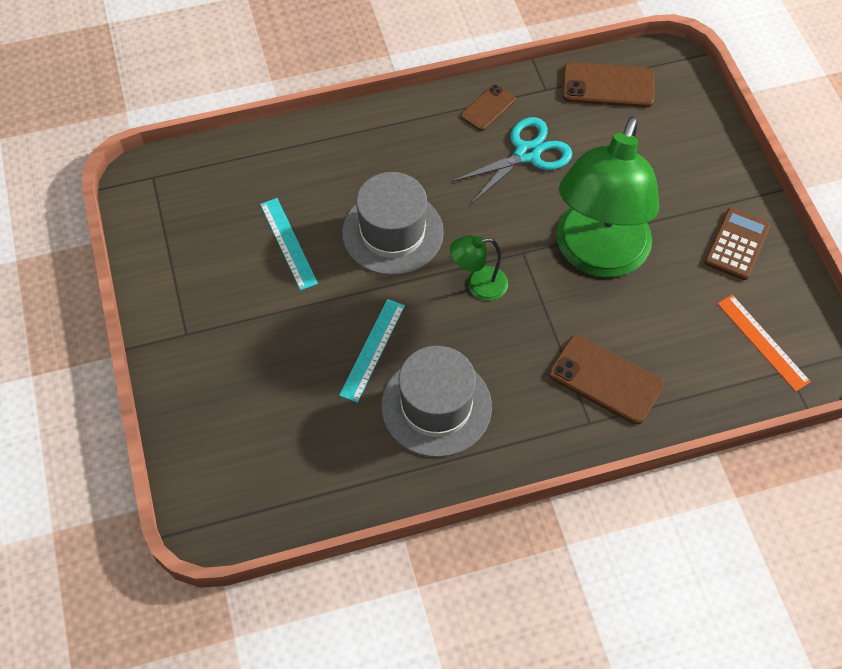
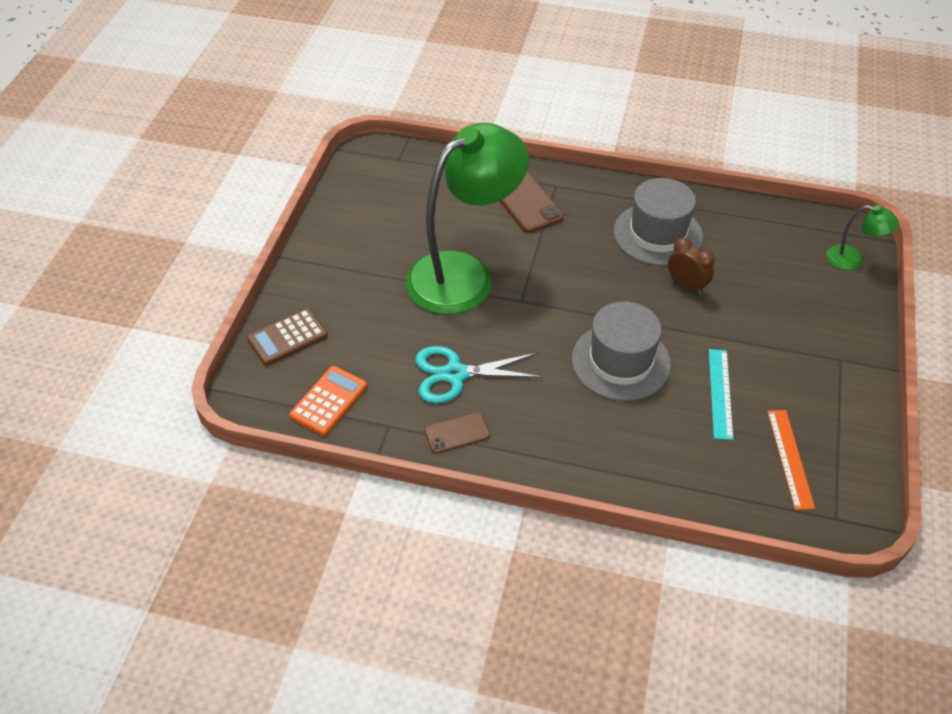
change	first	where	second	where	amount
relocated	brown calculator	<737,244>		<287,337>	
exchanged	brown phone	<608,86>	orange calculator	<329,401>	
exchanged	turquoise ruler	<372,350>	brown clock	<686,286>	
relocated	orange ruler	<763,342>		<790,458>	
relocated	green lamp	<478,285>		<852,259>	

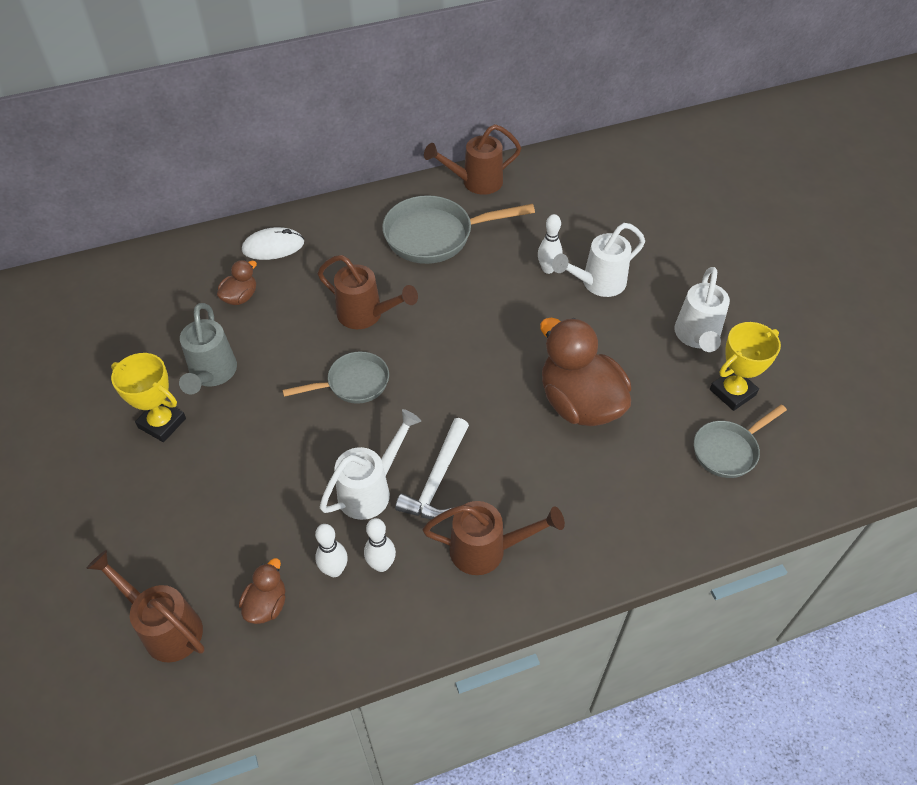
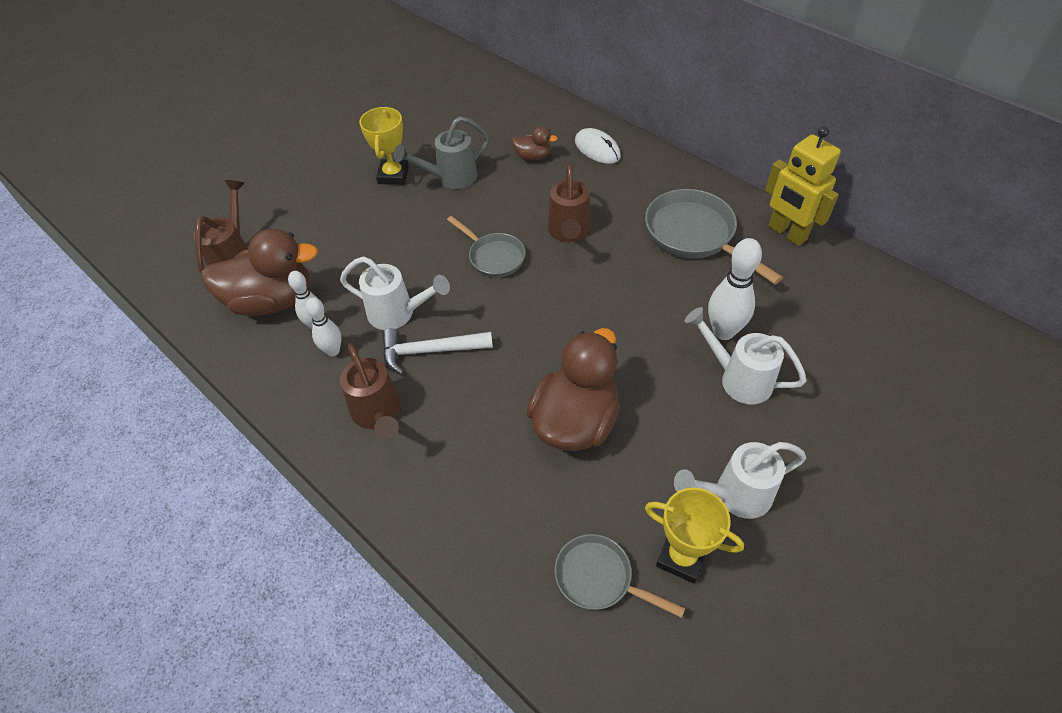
change	first	where	second	where	amount
size	brown duck	<266,604>		<272,300>	x2.15
size	white bowling pin	<548,269>		<723,331>	x1.60
exchanged	brown watering can	<475,182>	yellow robot	<786,233>	

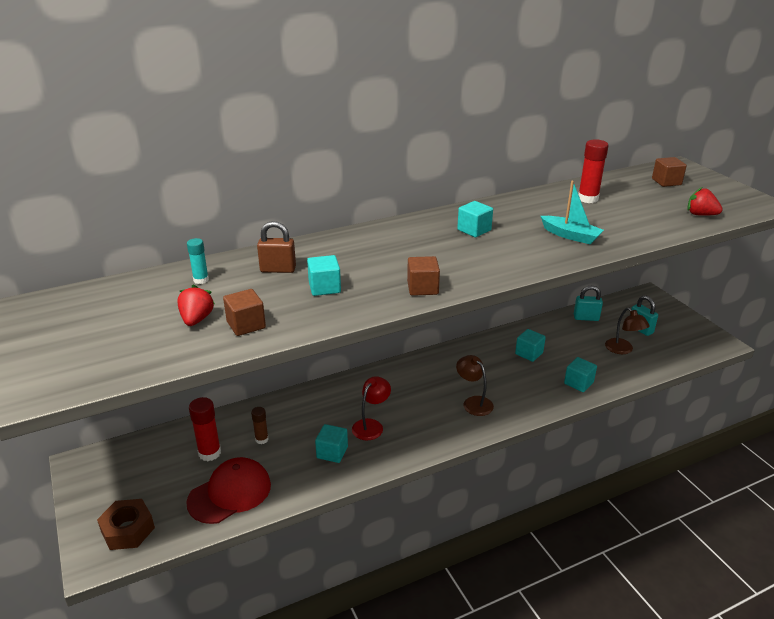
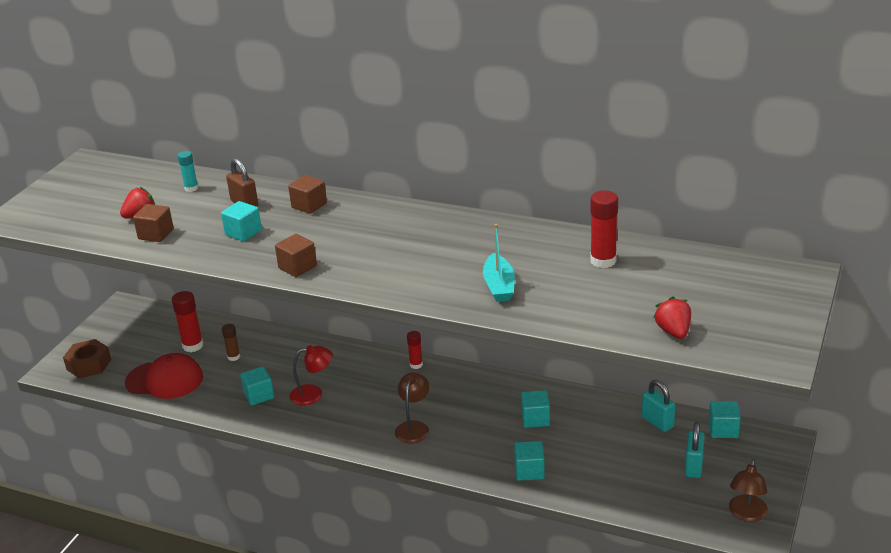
change	first	where	second	where	amount
relocated	brown cube	<666,182>		<309,205>	
appeared			red glue stick	<416,365>	
relocated	turquoise cube	<474,230>		<723,429>	
relocated	brown lamp	<623,350>		<746,514>	

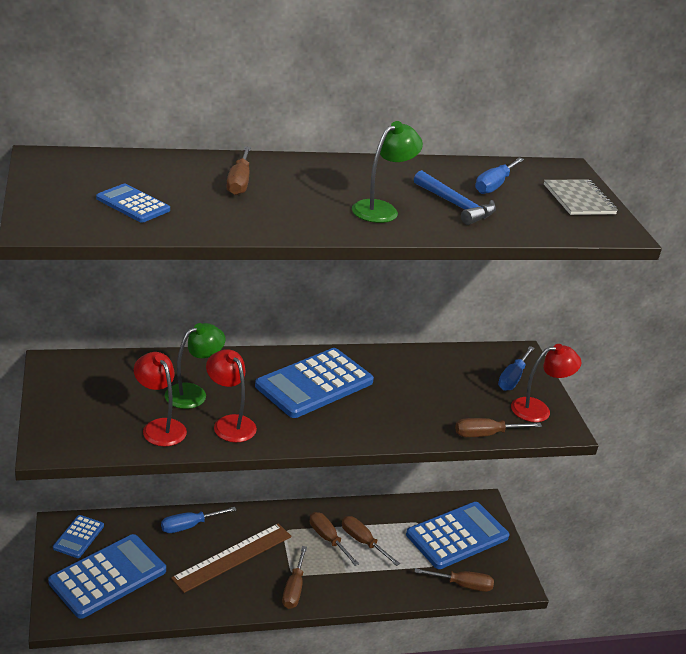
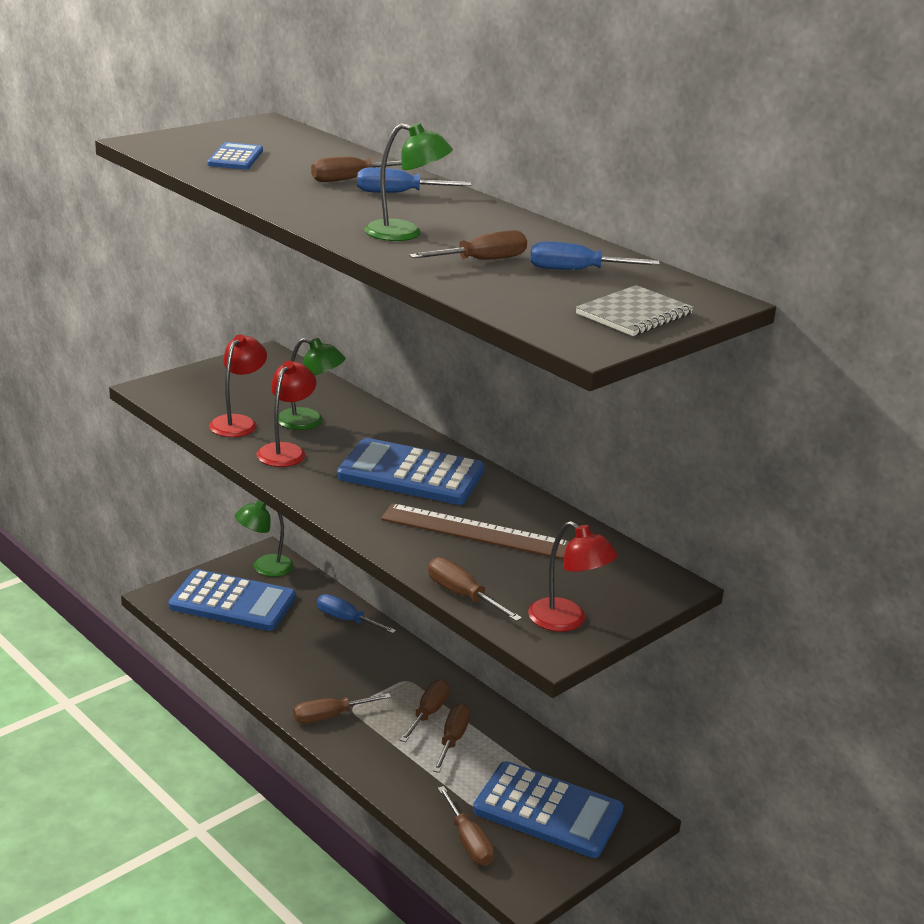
change	first	where	second	where	amount
exchanged	blue calculator	<78,537>	green lamp	<264,568>	
relocated	blue screwdriver	<513,378>		<398,193>	
relocated	brown ruler	<233,557>		<475,532>	
exchanged	blue hammer	<456,205>	brown screwdriver	<482,260>	

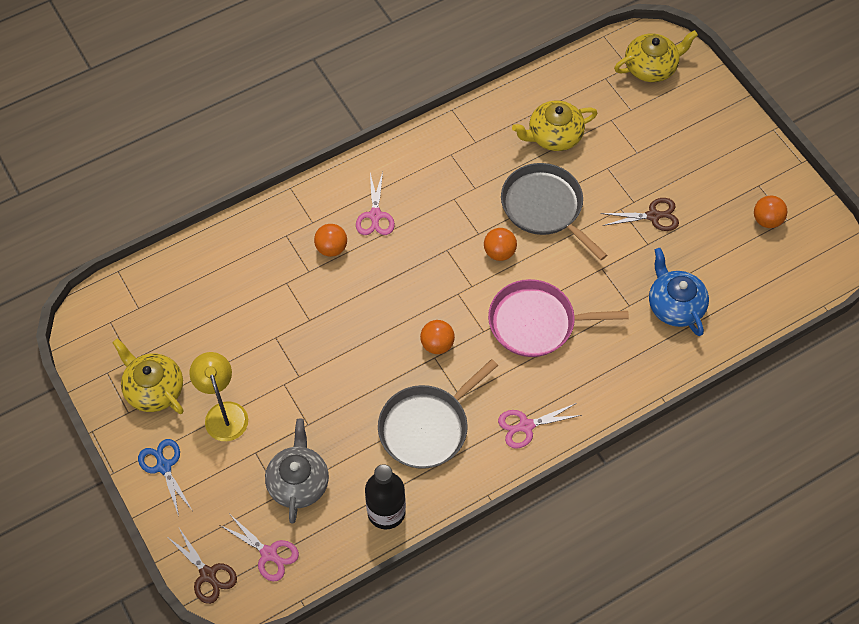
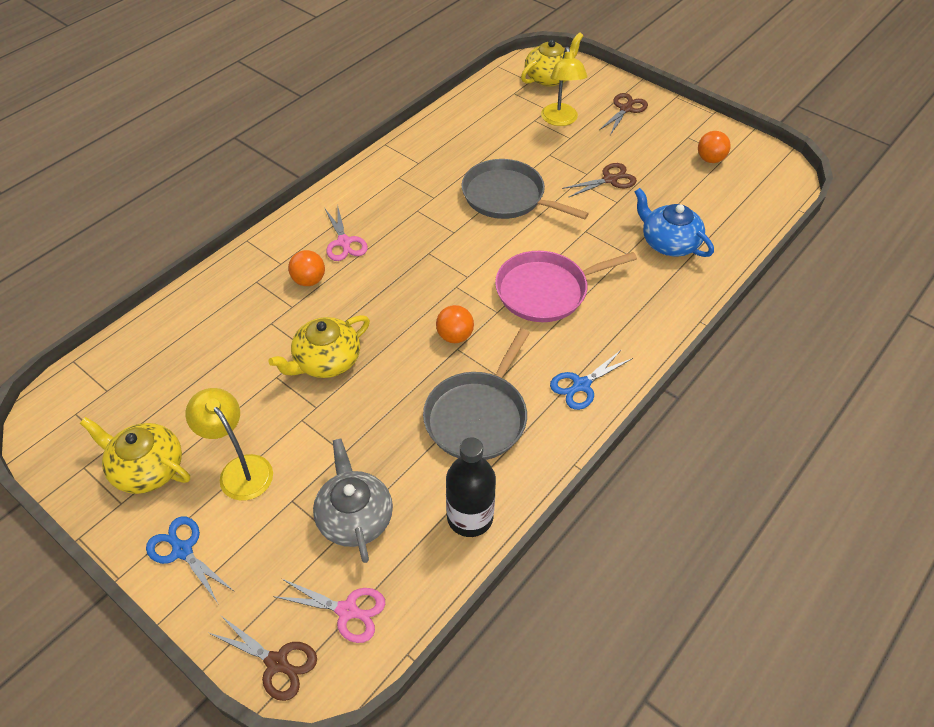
change	first	where	second	where	amount
relocated	yellow teapot	<554,135>		<326,361>	
appeared			yellow lamp	<560,120>	
colour	pink scissors	<526,426>	blue scissors	<581,385>	
appeared			brown scissors	<625,109>	
missing	orange ball	<499,252>			

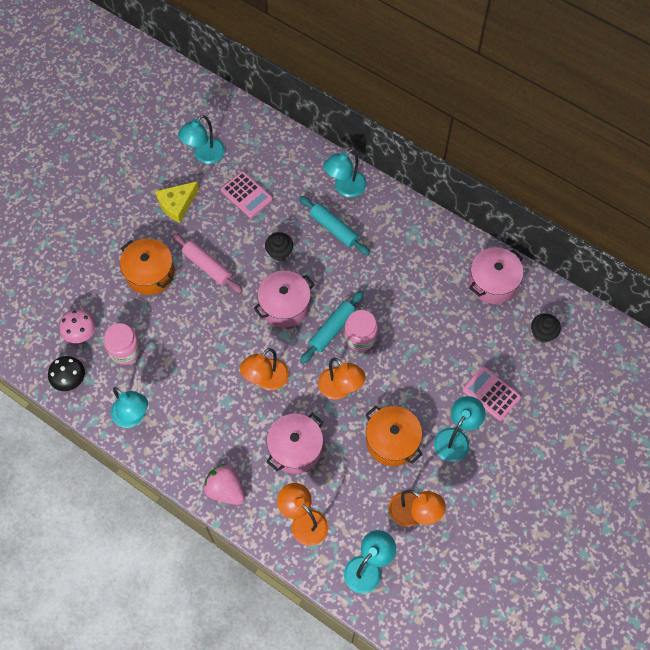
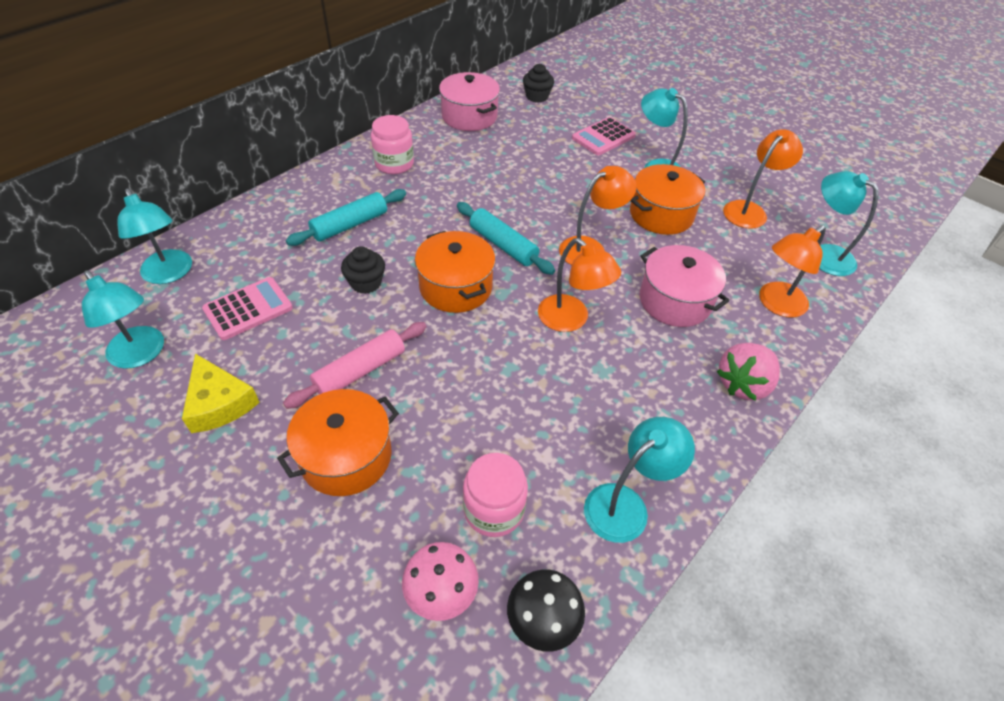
change	first	where	second	where	amount
relocated	turquoise lamp	<345,188>		<170,274>	
relocated	pink jar	<360,337>		<394,164>	
colour	pink pot	<285,305>	orange pot	<456,287>	

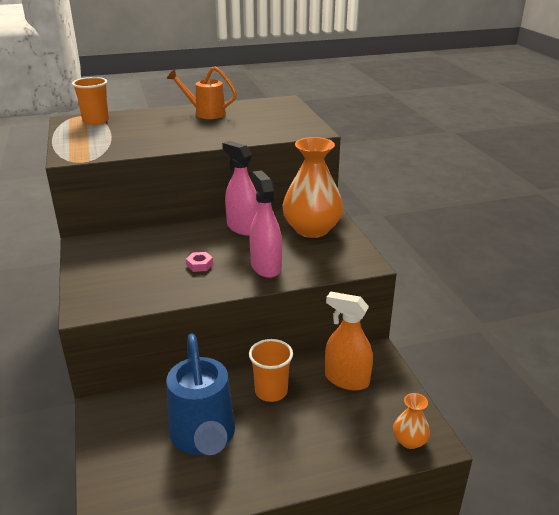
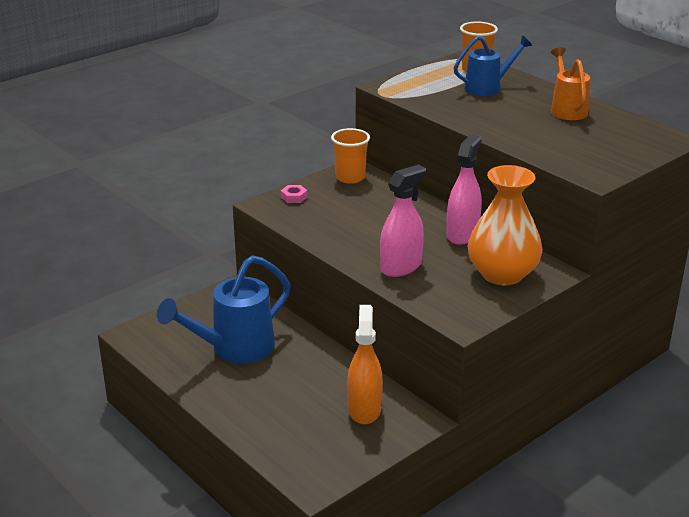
change	first	where	second	where	amount
relocated	pink nut	<199,265>		<294,197>	
relocated	orange cup	<271,391>		<350,177>	
appeared			blue watering can	<487,88>	
missing	orange vase	<409,441>			

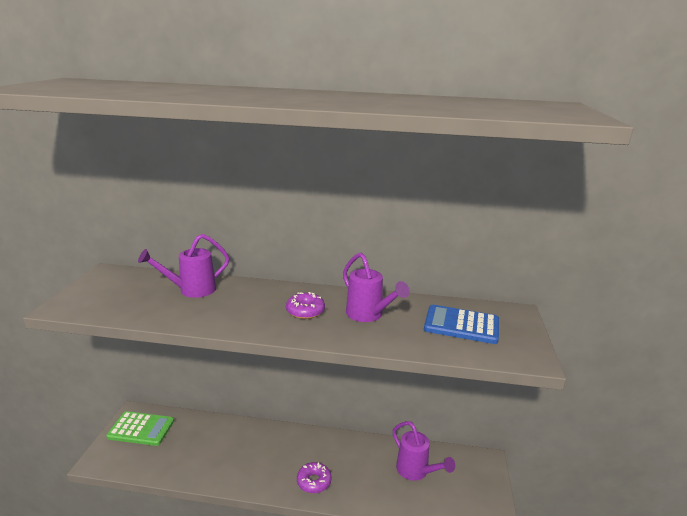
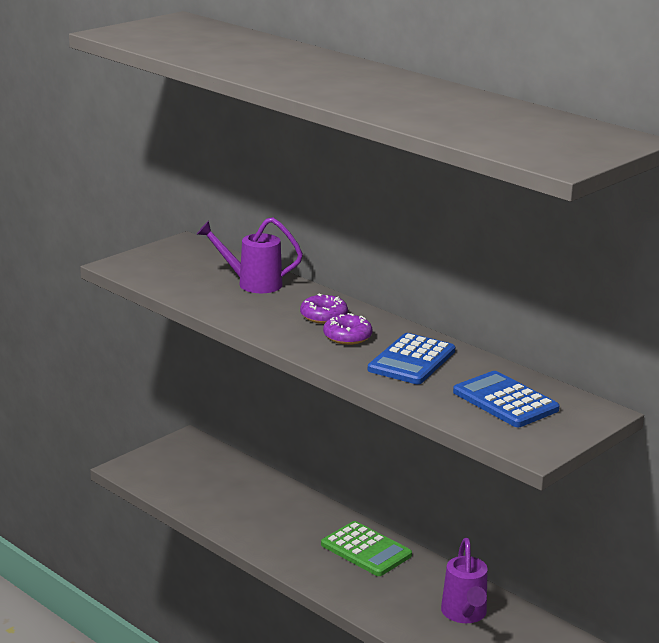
change	first	where	second	where	amount
relocated	purple donut	<314,481>		<323,316>	
relocated	green calculator	<141,429>		<366,550>	
exchanged	purple watering can	<368,315>	blue calculator	<411,360>	

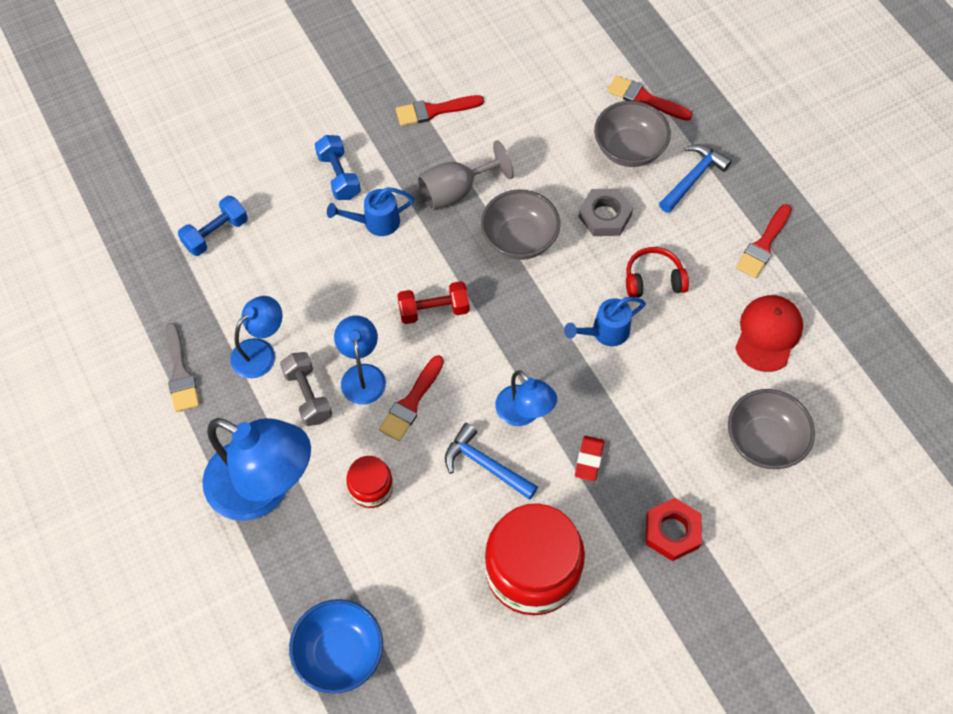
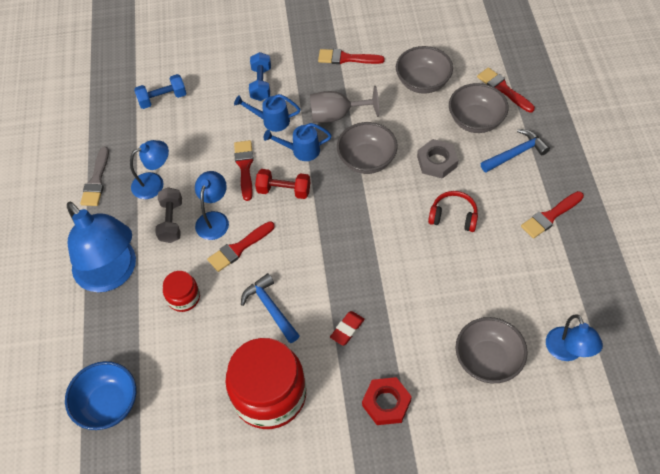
change	first	where	second	where	amount
appeared			red brush	<245,167>	
relocated	blue watering can	<605,332>		<301,150>	
appeared			grey bowl	<423,82>	
relocated	blue lamp	<524,413>		<567,352>	
missing	red cap	<768,334>			

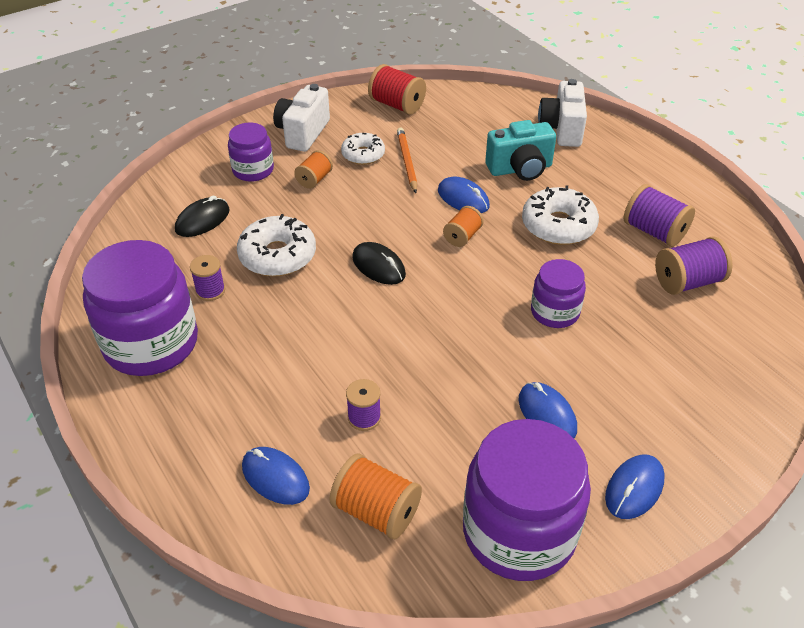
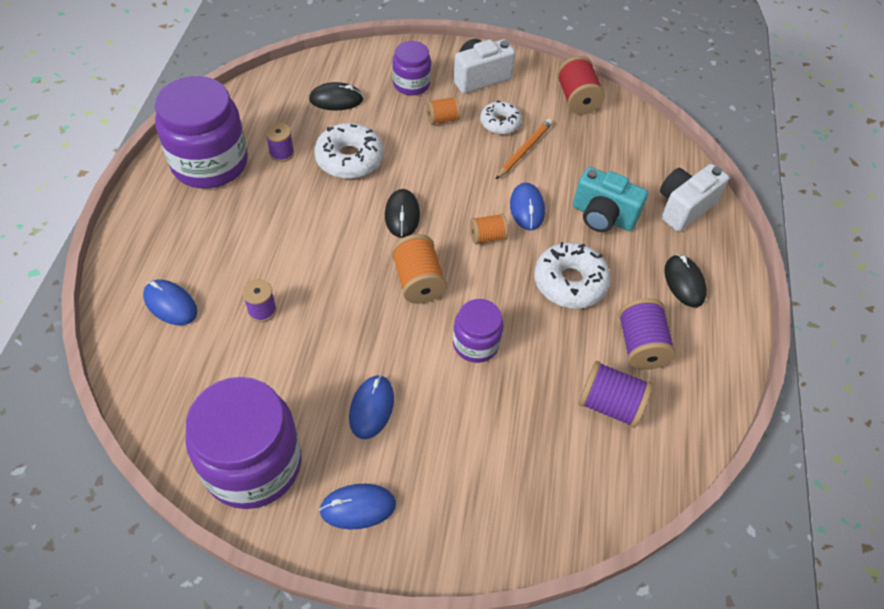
change	first	where	second	where	amount
spun	blue mouse	<275,478>		<170,304>	45 degrees counterclockwise
relocated	orange spool	<376,511>		<418,281>	
appeared			black mouse	<684,282>	

